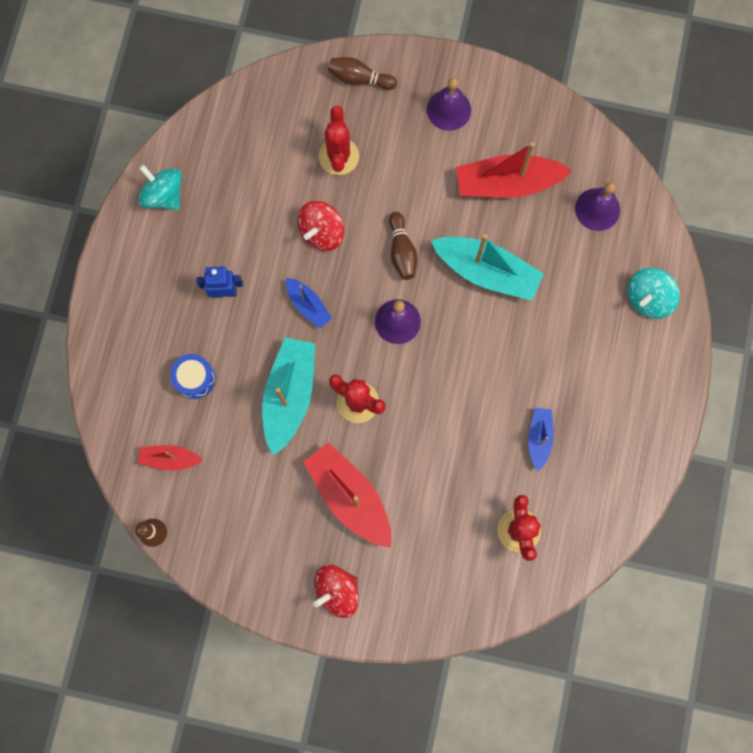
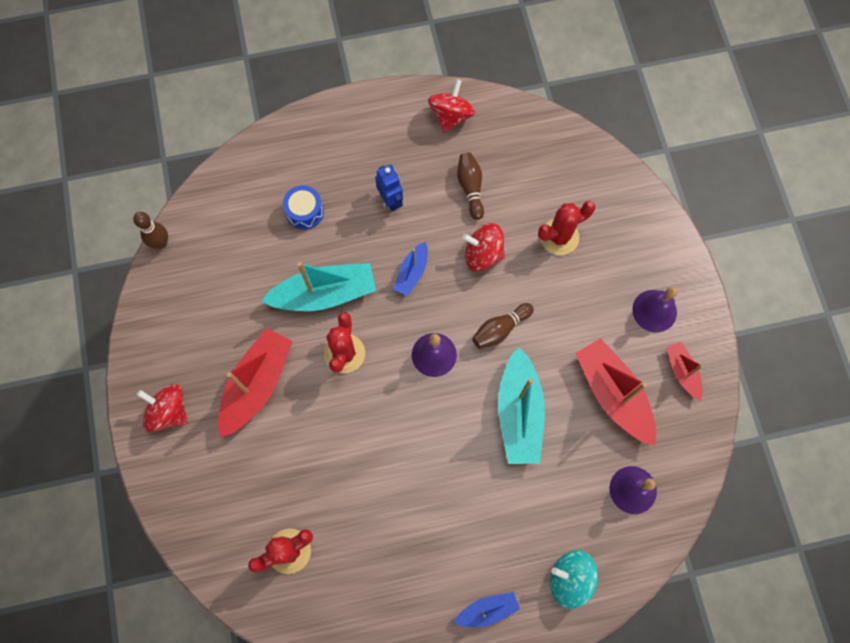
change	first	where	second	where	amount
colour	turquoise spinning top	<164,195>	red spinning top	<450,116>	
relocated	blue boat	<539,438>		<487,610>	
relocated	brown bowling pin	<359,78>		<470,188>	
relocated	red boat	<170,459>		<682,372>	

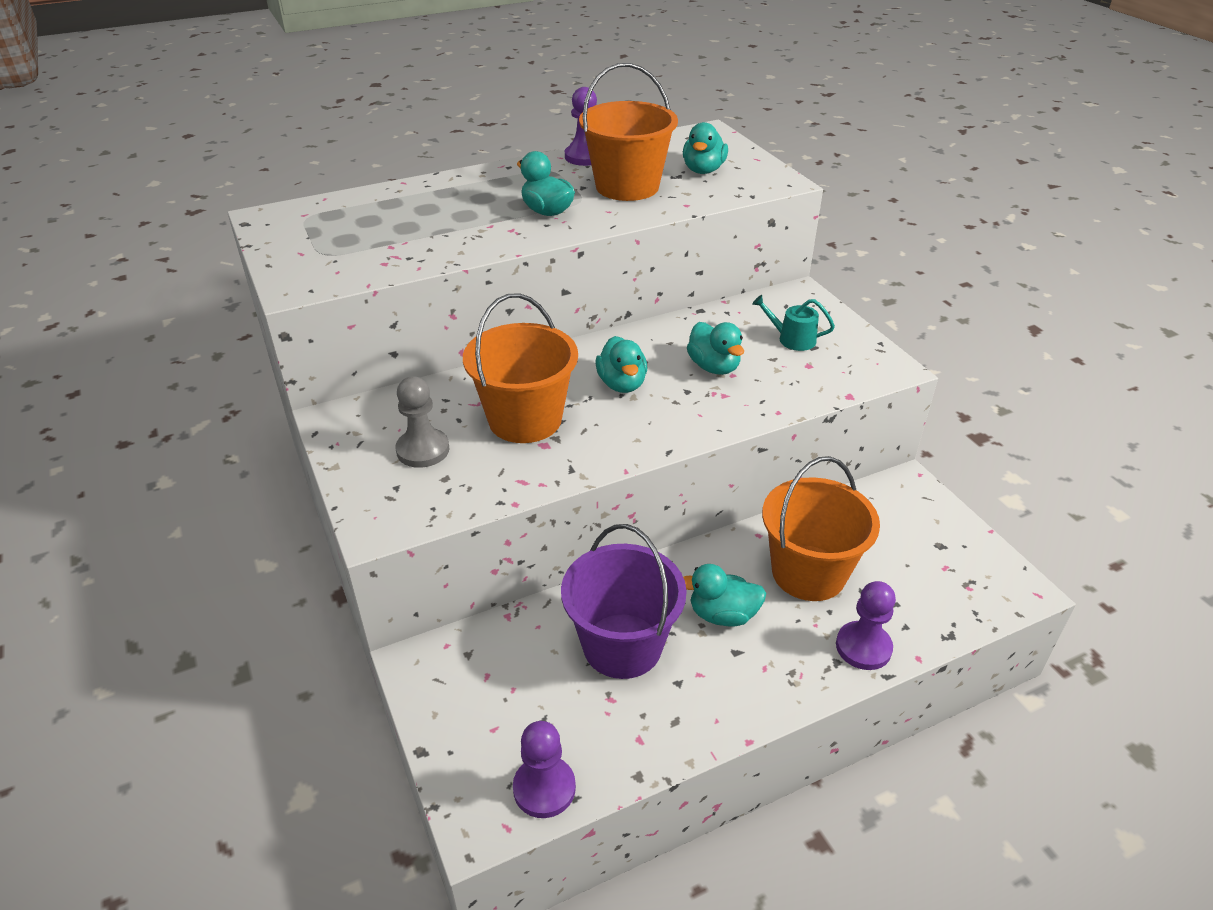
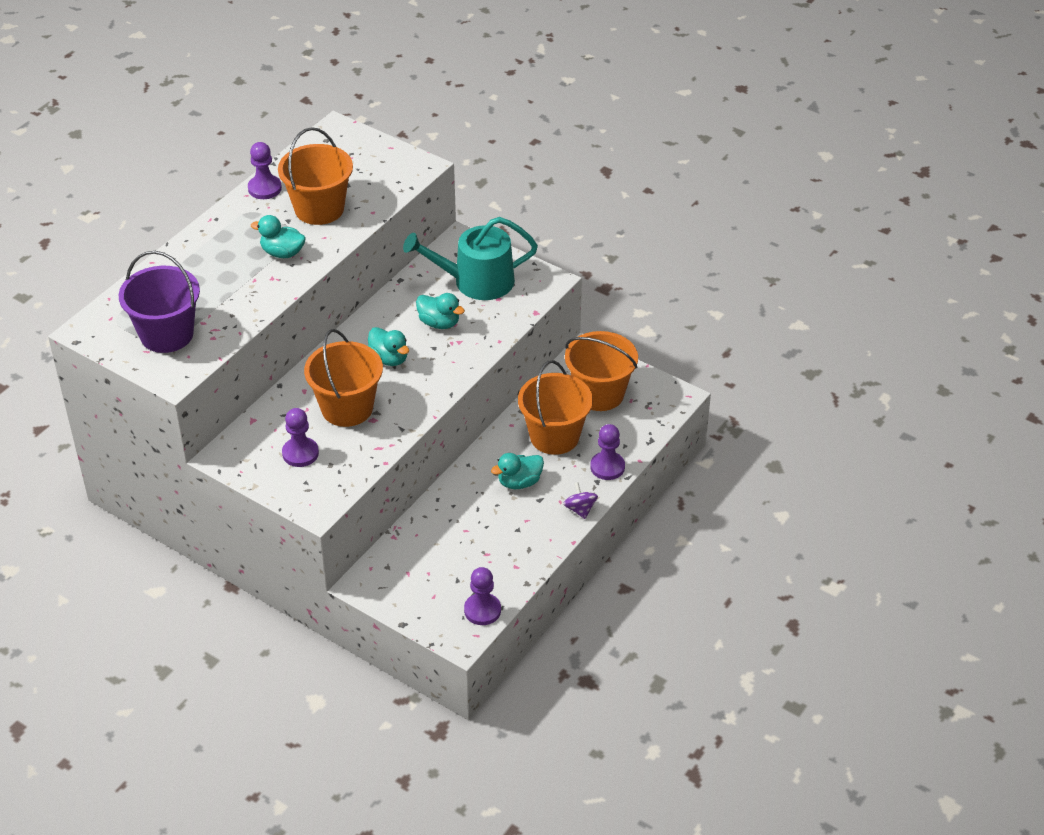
change	first	where	second	where	amount
relocated	purple bucket	<622,646>		<166,334>	
colour	grey pawn	<423,450>	purple pawn	<300,453>	
size	turquoise watering can	<792,339>		<476,281>	x2.19
appeared			purple spinning top	<580,509>	
appeared			orange bucket	<599,393>	
missing	turquoise duck	<703,170>			

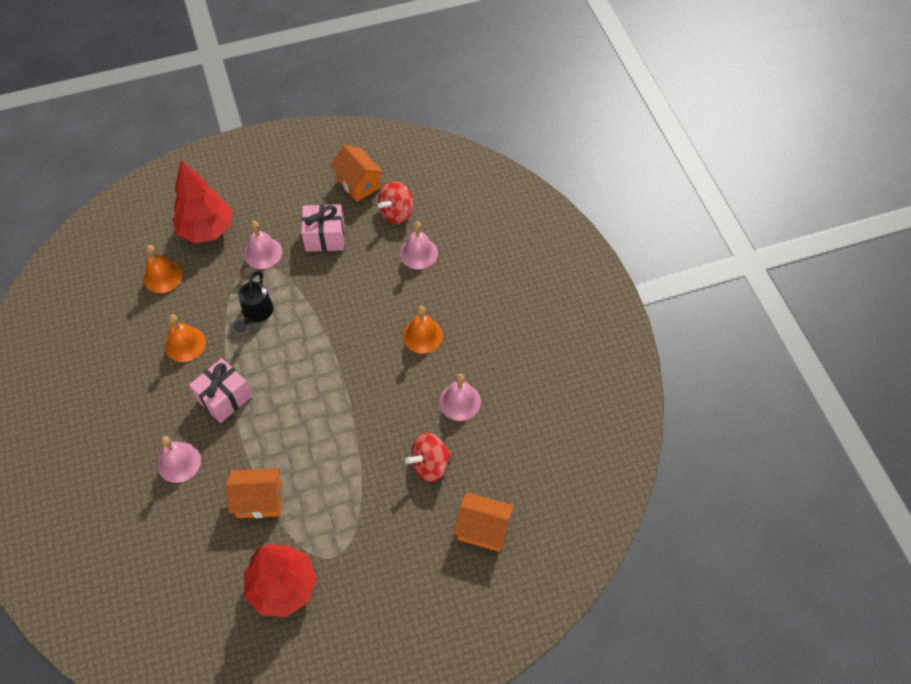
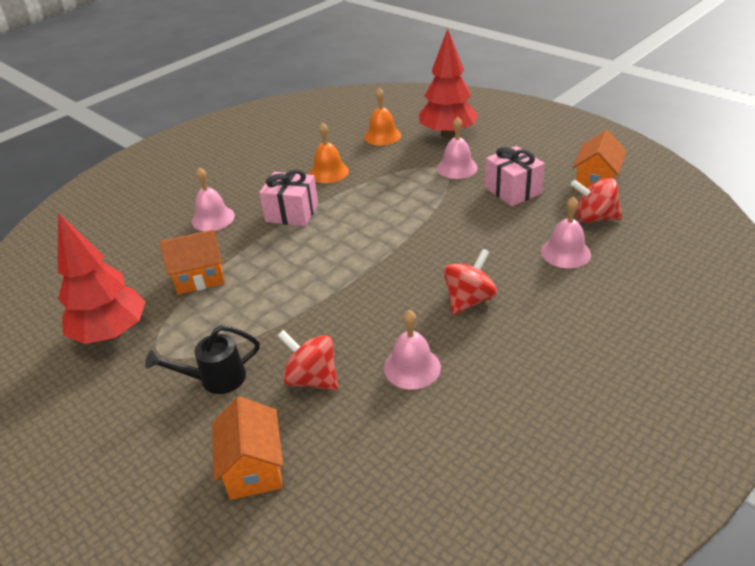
change	first	where	second	where	amount
relocated	black watering can	<256,313>		<216,379>	
spun	orange house	<259,500>		<199,277>	75 degrees counterclockwise
exchanged	orange bell	<422,335>	red spinning top	<469,300>	

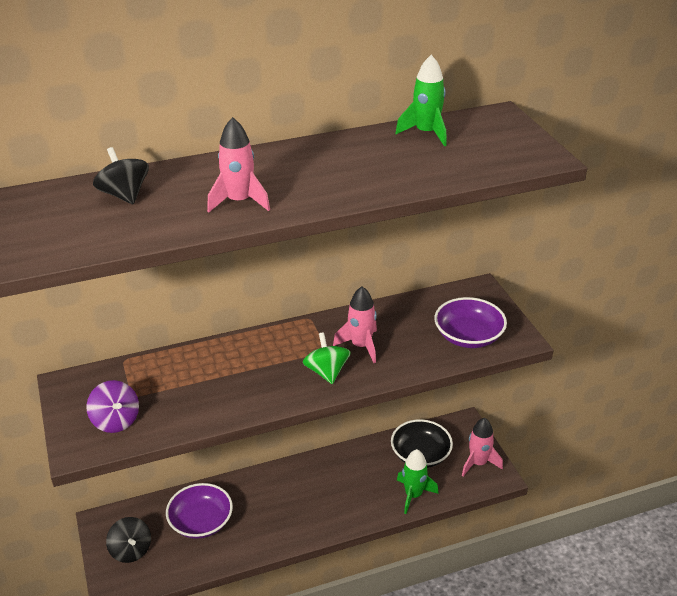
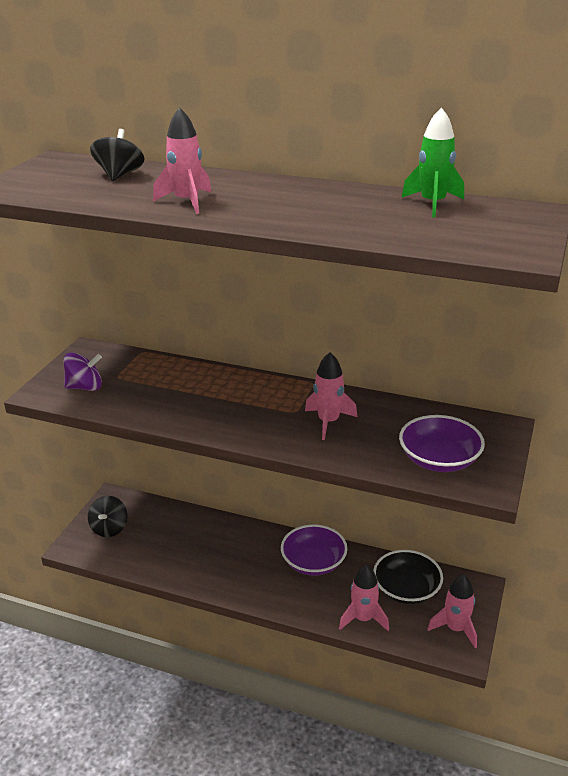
change	first	where	second	where	amount
spun	purple spinning top	<116,421>		<85,387>	105 degrees counterclockwise
relocated	purple bowl	<201,522>		<313,562>	
colour	green rocket	<413,495>	pink rocket	<363,618>	
missing	green spinning top	<326,372>			

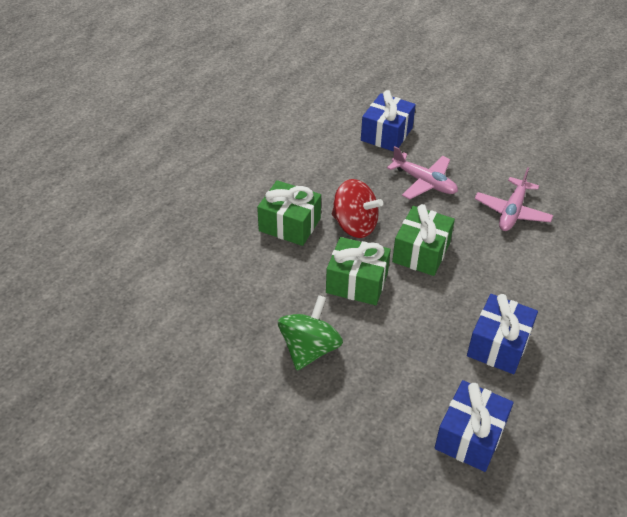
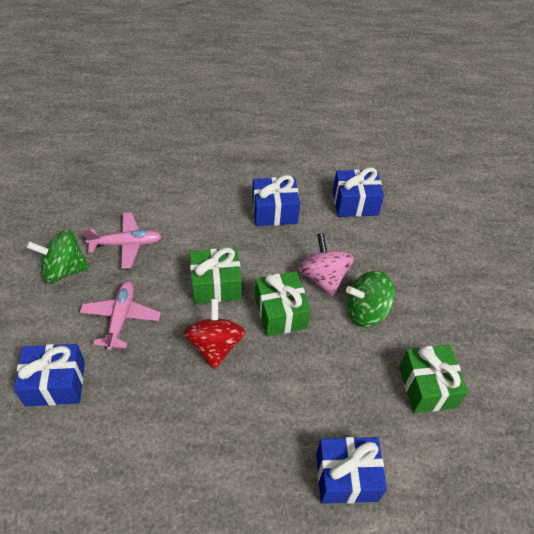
change	first	where	second	where	amount
appeared			green spinning top	<64,270>	
appeared			pink spinning top	<323,277>	
appeared			blue gift	<346,477>	
relocated	green gift	<289,225>		<427,386>	

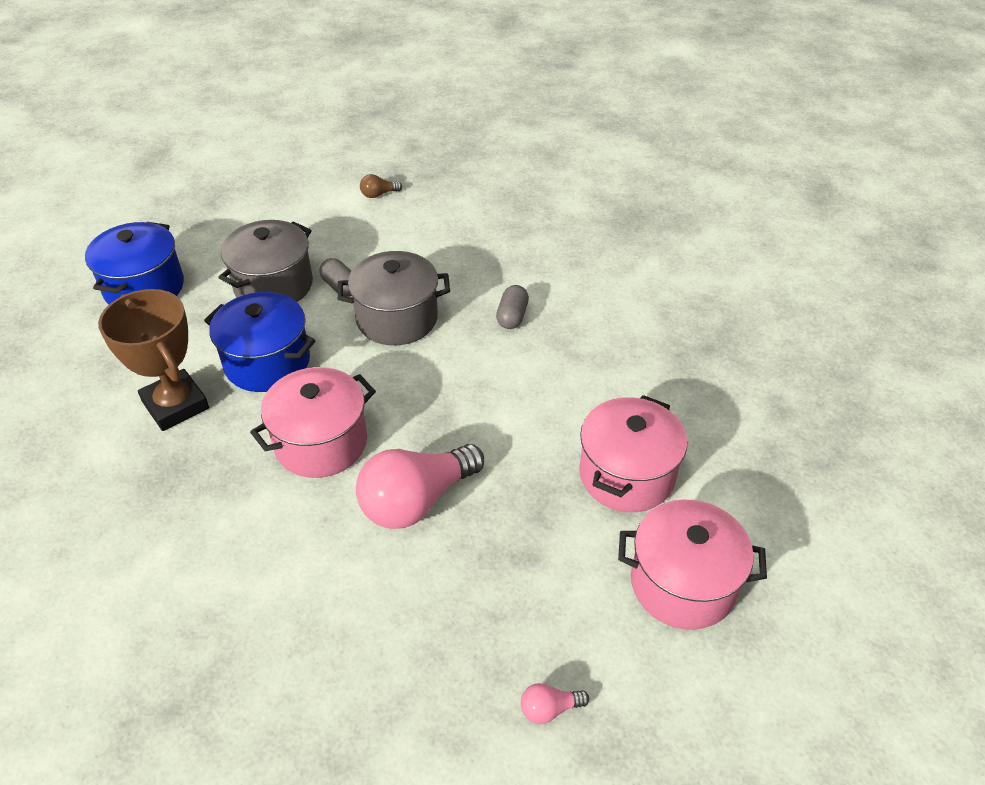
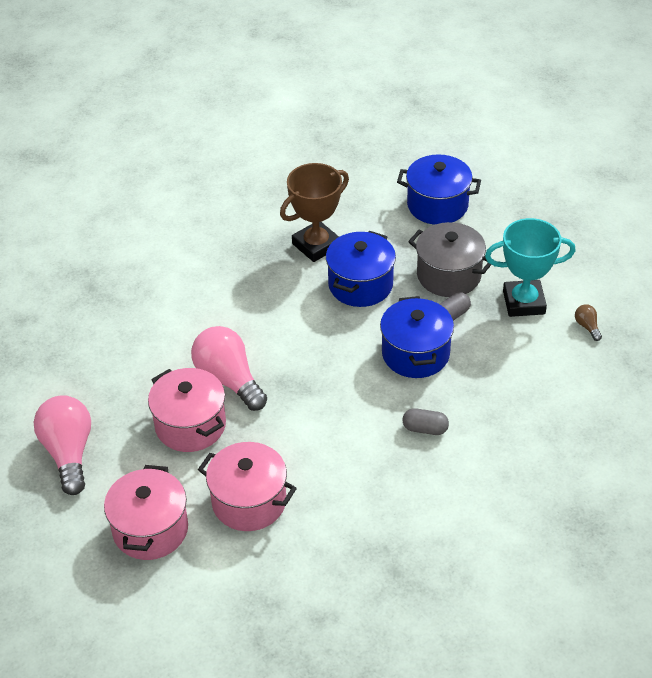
change	first	where	second	where	amount
size	pink light bulb	<549,709>		<69,453>	x2.38
relocated	pink pot	<321,443>		<190,425>	
colour	grey pot	<397,318>	blue pot	<415,354>	
appeared			turquoise trophy	<523,302>	

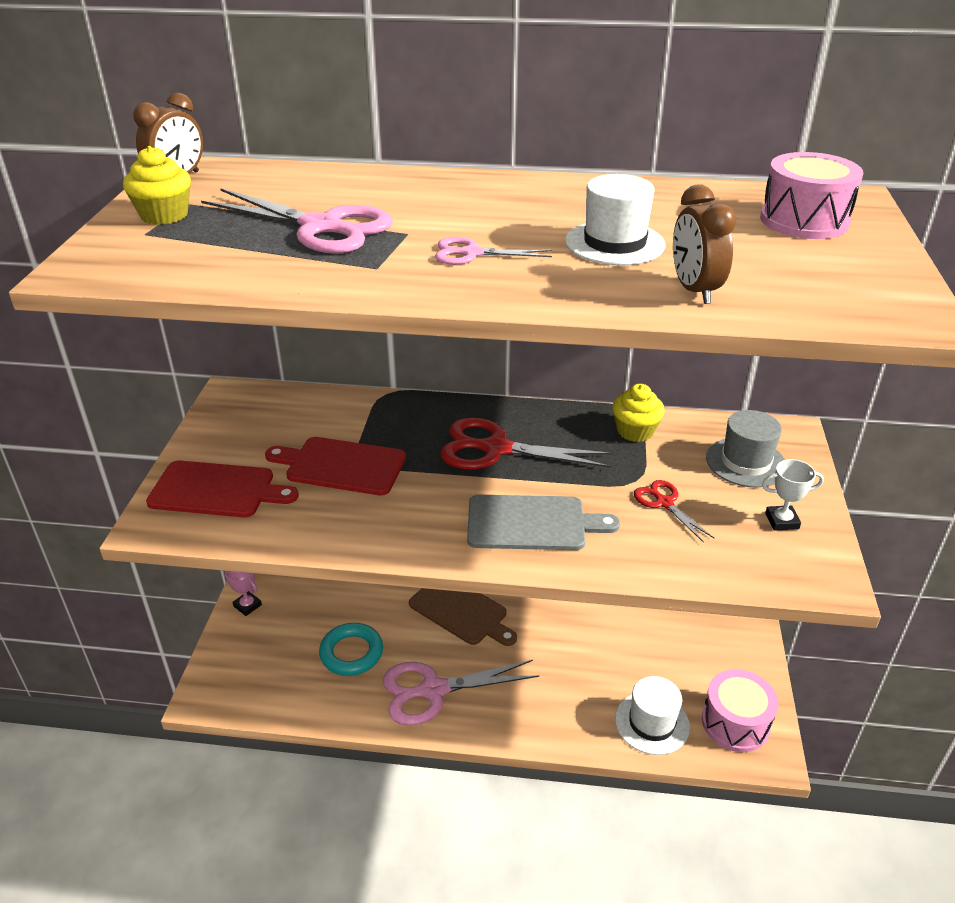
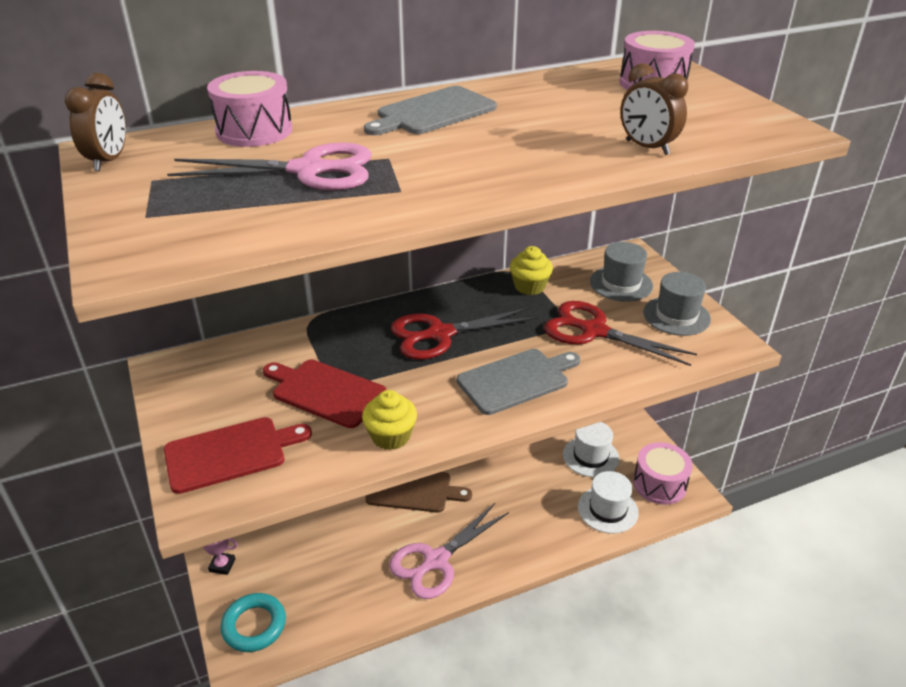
change	first	where	second	where	amount
appeared			pink drum	<254,131>	
relocated	turquoise ring	<351,653>		<254,625>	
spun	red cutting board	<341,466>		<325,392>	45 degrees clockwise
relocated	yellow cupcake	<164,215>		<391,436>	
appeared			grey cutting board	<433,112>	
size	red scissors	<664,503>		<593,331>	x1.91
relocated	white hat	<614,243>		<590,456>	
exchanged	white trophy	<782,521>	grey hat	<676,316>	
missing	pink scissors	<471,253>			

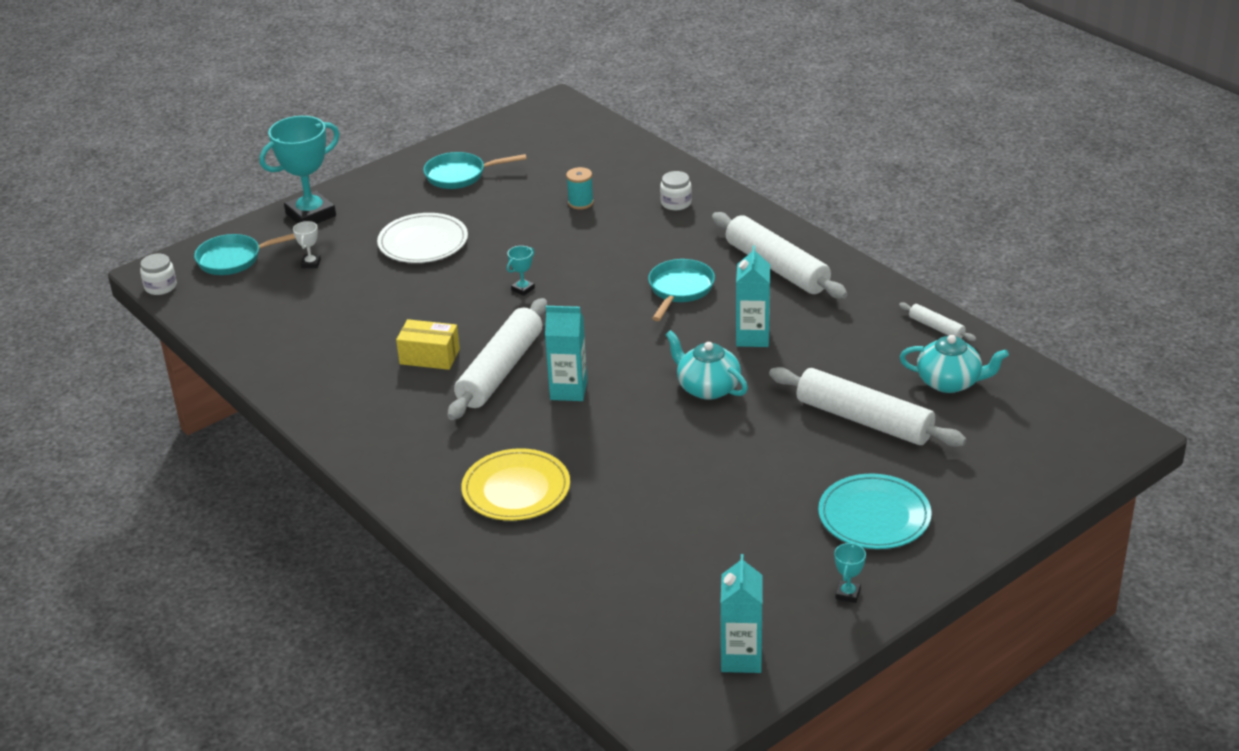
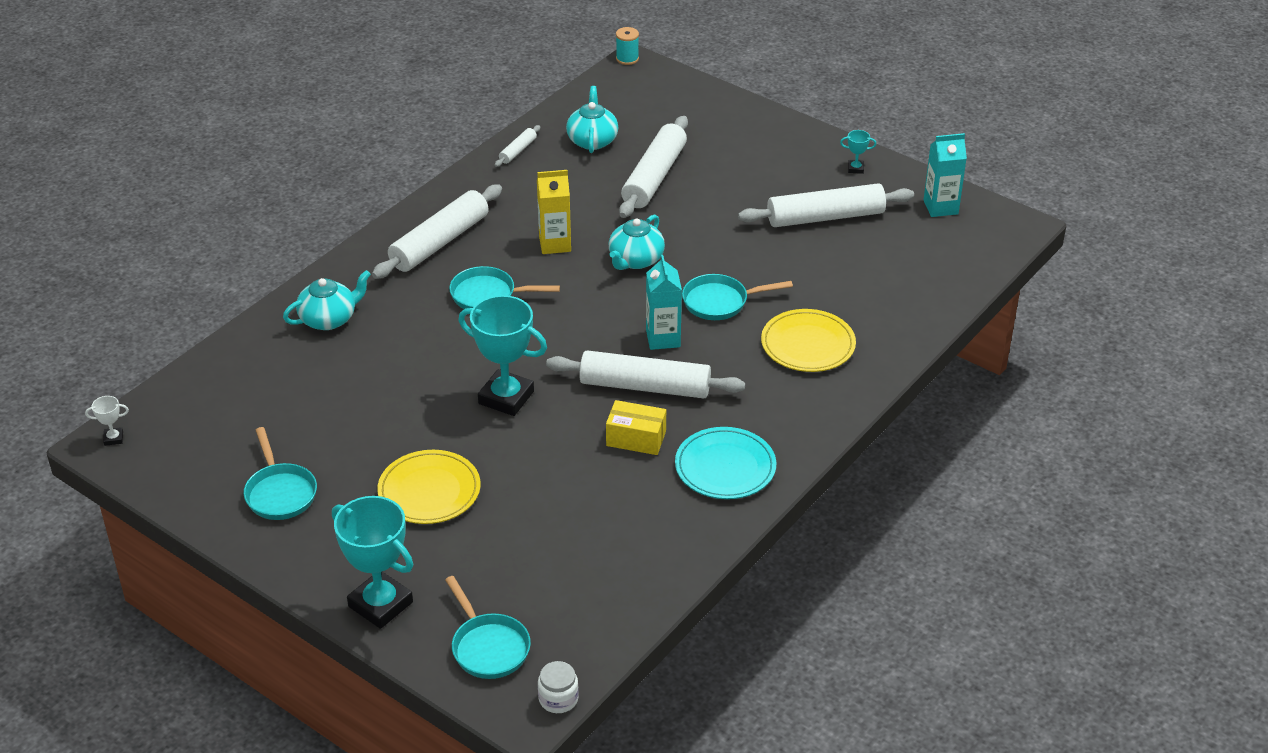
change	first	where	second	where	amount
relocated	white trophy	<311,263>		<113,438>	
exchanged	white jar	<676,203>	turquoise teapot	<329,319>	
colour	white plate	<423,242>	yellow plate	<429,491>	
size	turquoise trophy	<523,289>		<506,397>	x2.37
colour	turquoise carton	<752,337>	yellow carton	<555,244>	
spun	yellow box	<429,356>		<636,438>	75 degrees counterclockwise
relocated	turquoise spool	<580,203>		<627,59>	
relocated	turquoise plate	<874,516>		<725,467>	
appeared			turquoise pan	<720,302>	
appeared			white rolling pin	<825,217>	

